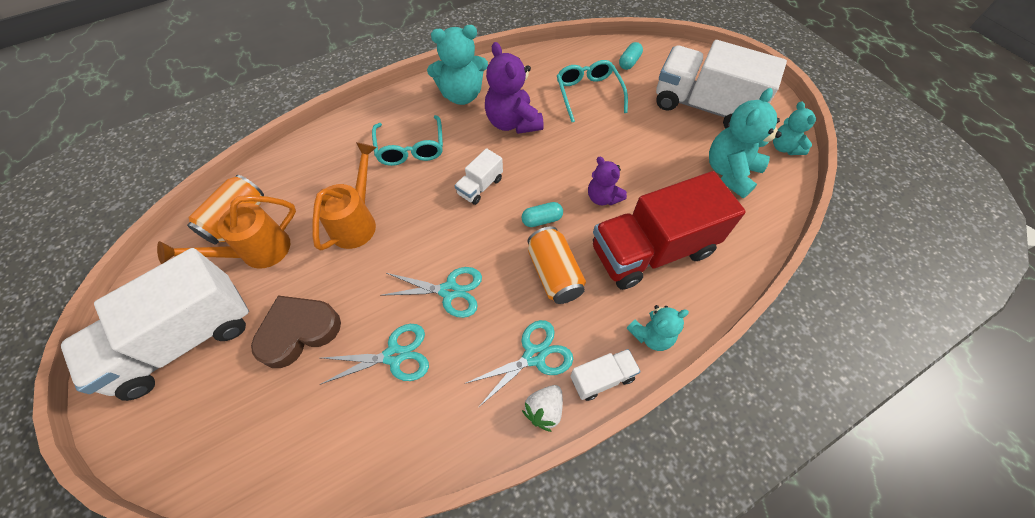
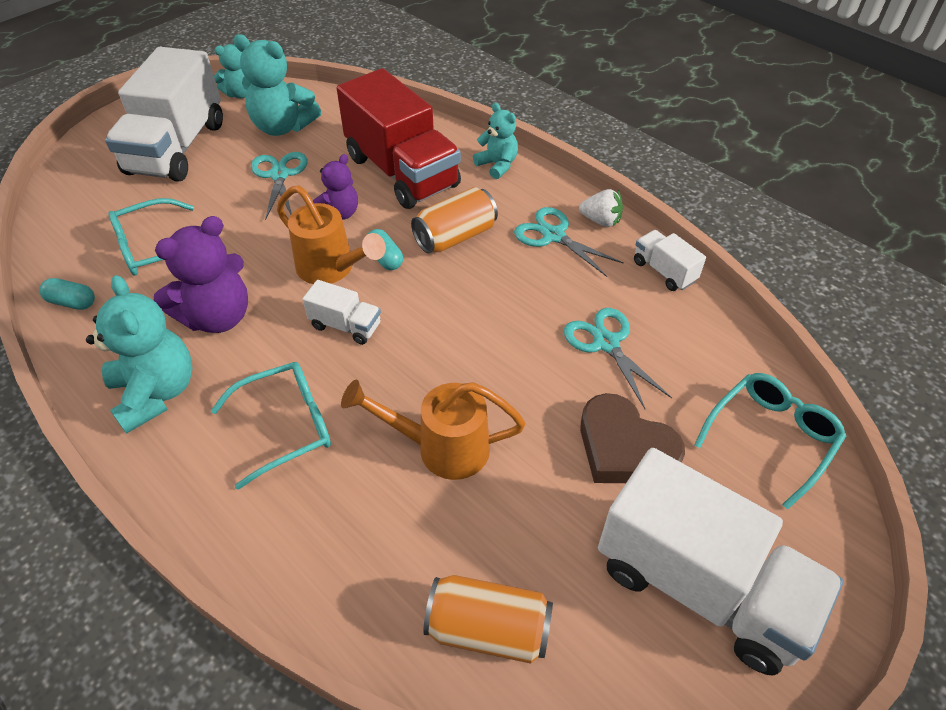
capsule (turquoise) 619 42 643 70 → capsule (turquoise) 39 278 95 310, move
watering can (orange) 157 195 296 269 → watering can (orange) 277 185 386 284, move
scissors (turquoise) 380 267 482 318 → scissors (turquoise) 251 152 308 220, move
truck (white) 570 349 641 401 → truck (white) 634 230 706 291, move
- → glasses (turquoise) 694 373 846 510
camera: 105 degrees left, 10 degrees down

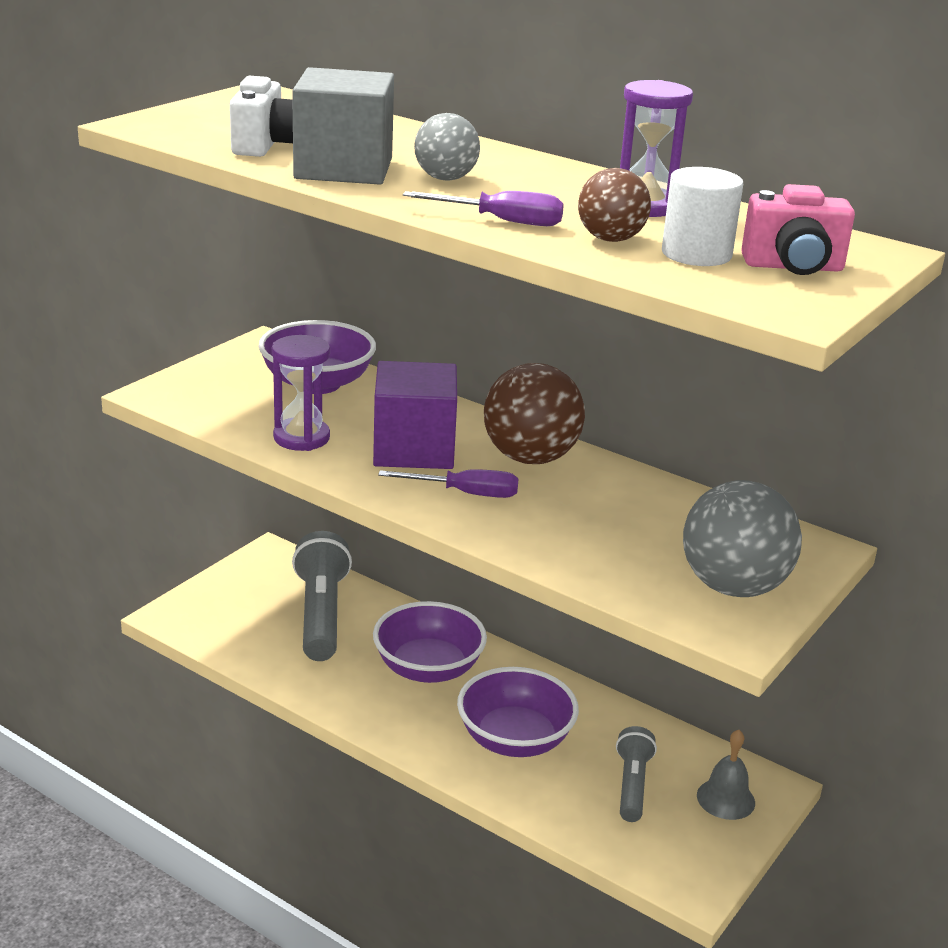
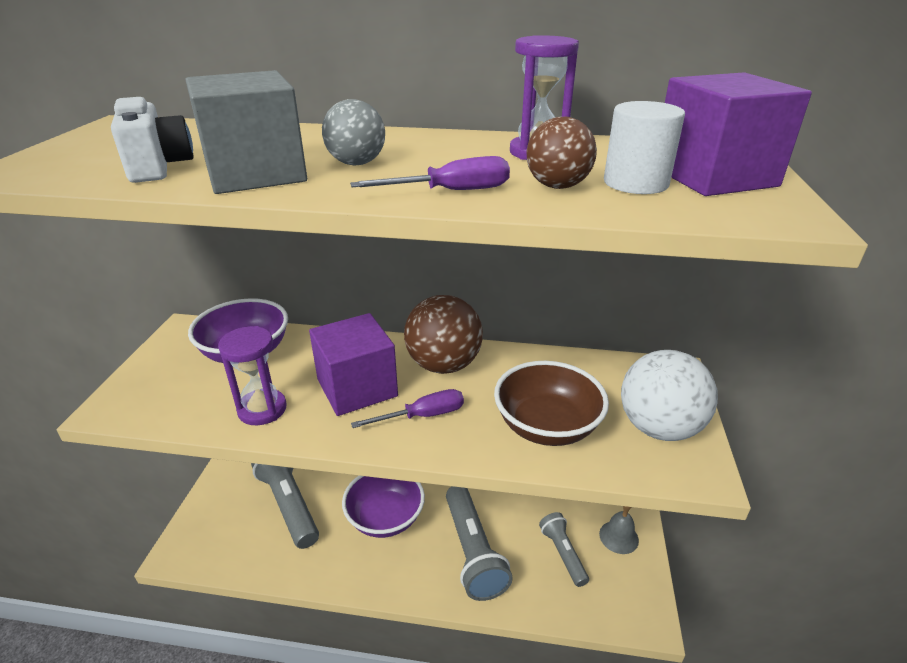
camera (pink) 741 184 855 275 → cube (purple) 665 72 812 196
ball (grey) 683 480 802 597 → ball (white) 621 350 718 441
bowl (purple) 457 667 579 757 → flashlight (grey) 446 486 513 601
- → bowl (brown) 494 361 609 446
camera: 25 degrees left, 5 degrees up

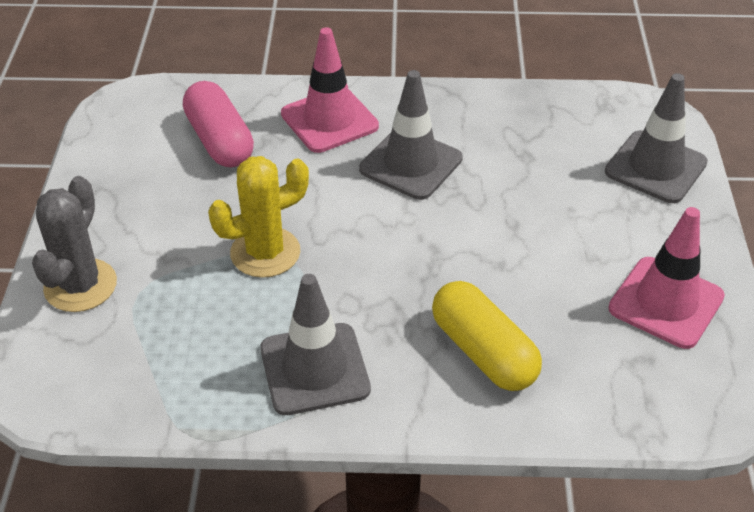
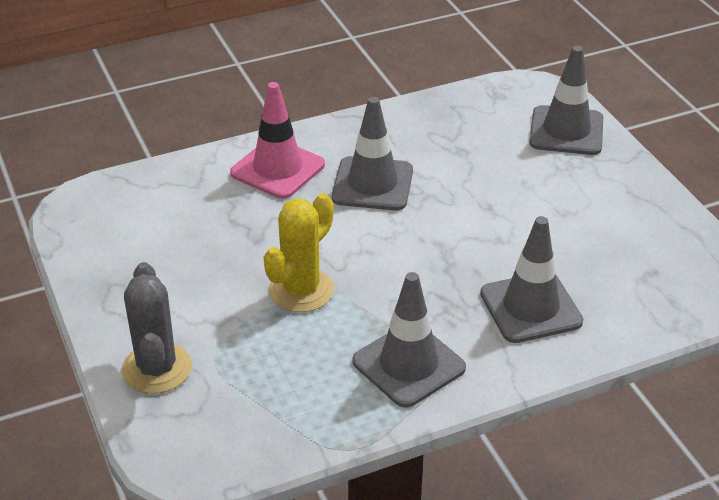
capsule (pink) 183 81 254 167 → -
traffic cone (pink) 608 207 725 349 → -
capsule (yellow) 432 281 542 391 → traffic cone (grey) 480 216 583 343
camera: 25 degrees left, 5 degrees down

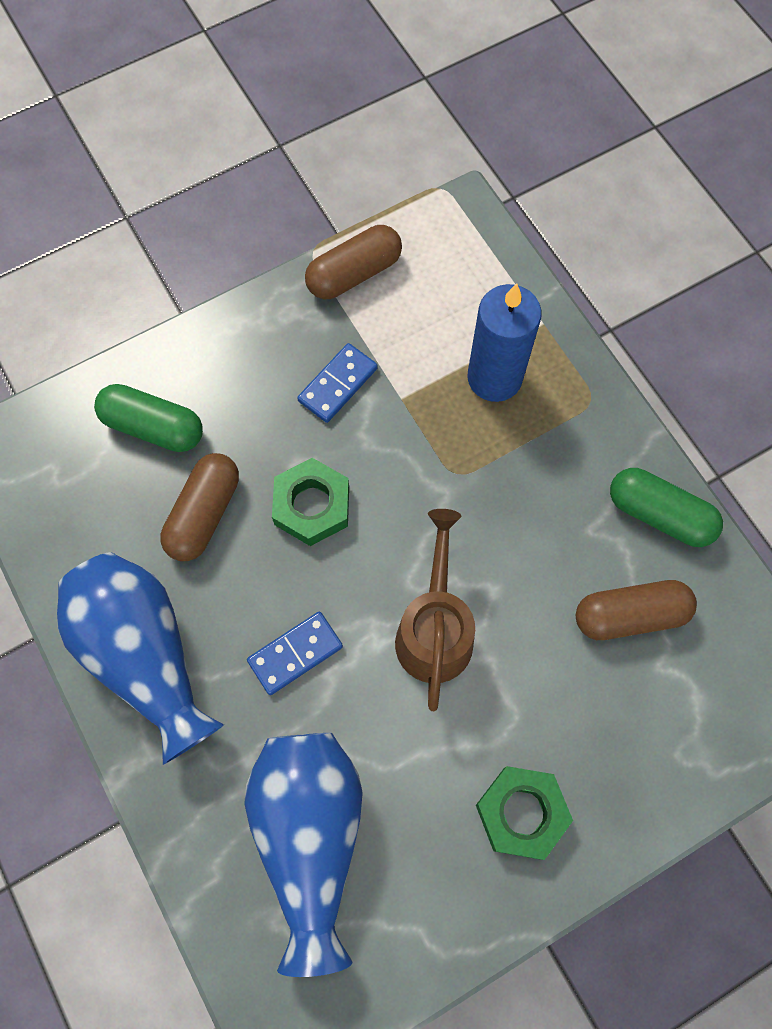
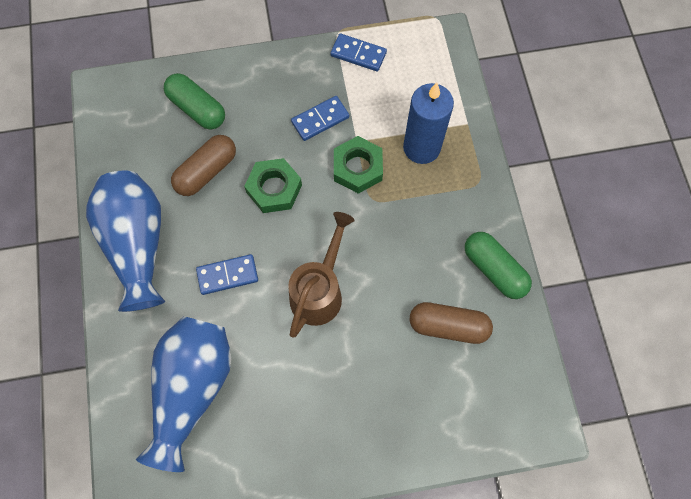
capsule (brown) 305 225 402 299 → domino (blue) 330 34 387 72
nut (green) 476 766 573 860 → nut (green) 334 136 383 194, move
camera: 20 degrees right, 0 degrees up

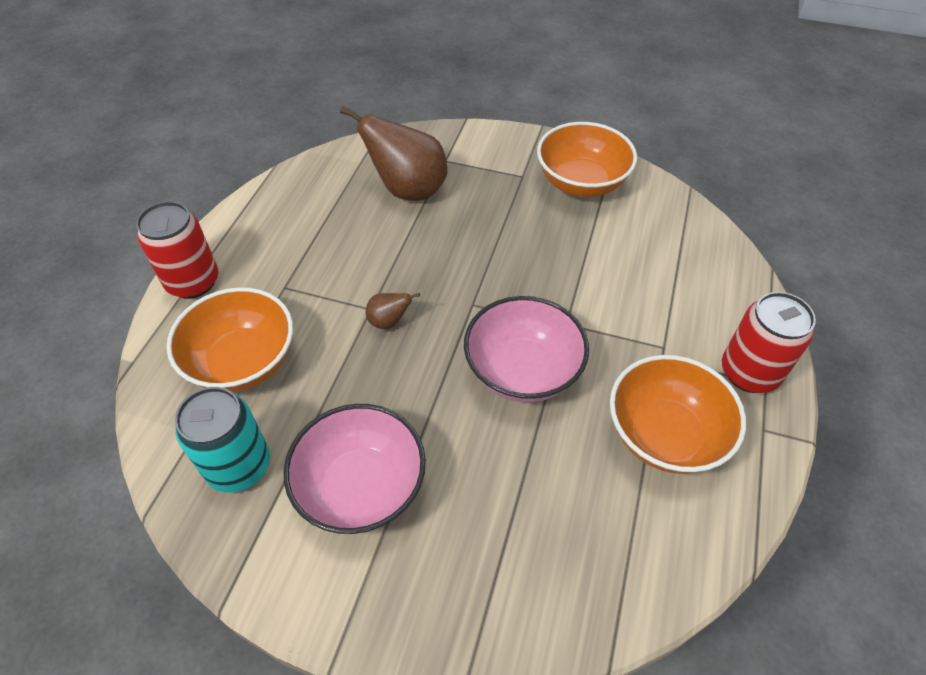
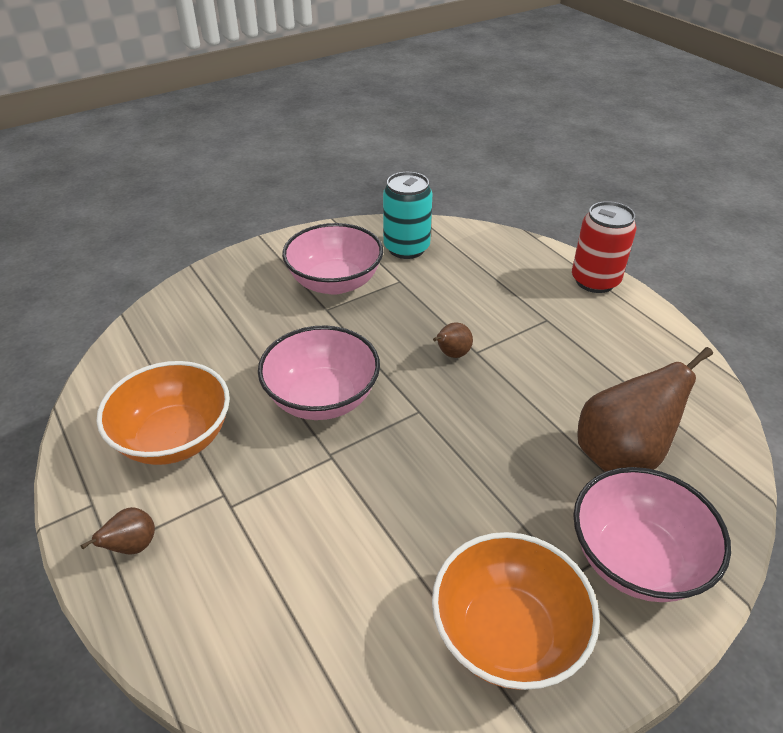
bowl (orange) 167 287 293 392 → -
can (red) 722 292 816 393 → pear (brown) 81 507 155 555
- → bowl (pink) 573 467 731 602
camera: 130 degrees right, 10 degrees down

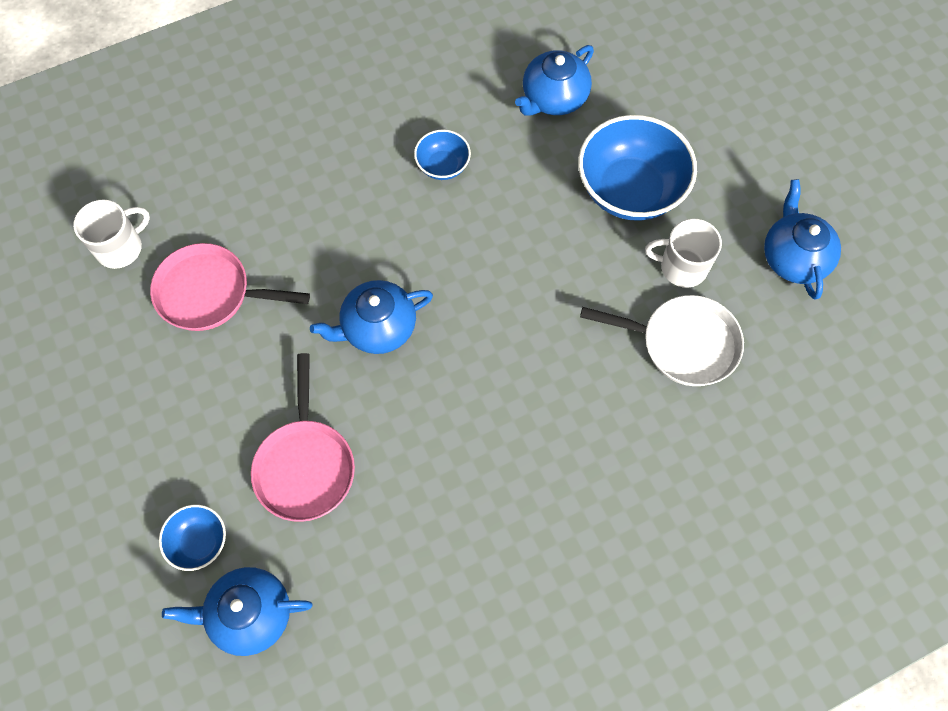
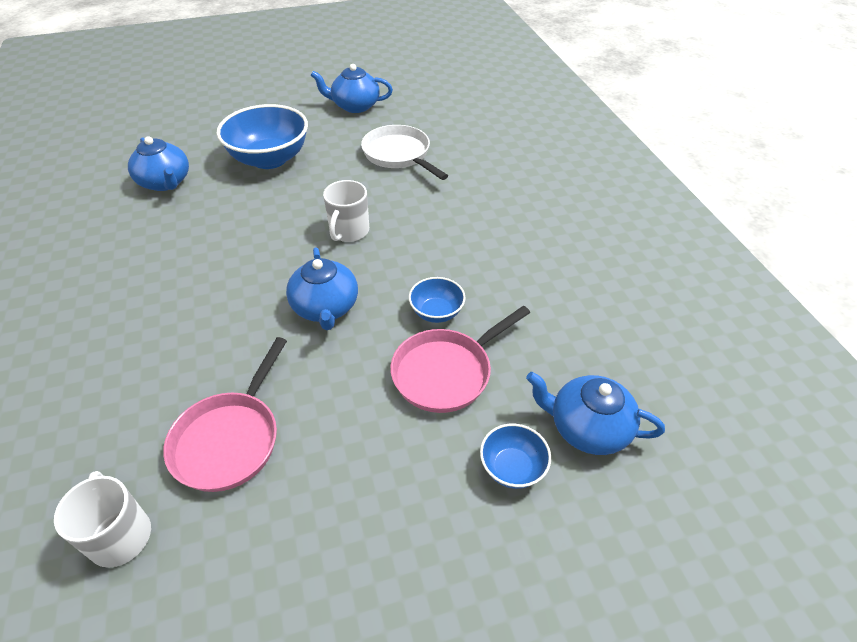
bowl (blue) 414 130 471 180 → bowl (blue) 409 277 466 323, move
mug (white) 645 219 722 288 → mug (white) 323 180 369 242, move
pan (white) 580 295 744 386 → pan (white) 361 125 448 180, 60 degrees counterclockwise
pan (pink) 251 353 355 522 → pan (pink) 390 306 530 413, 135 degrees clockwise
teapot (blue) 162 567 312 656 → teapot (blue) 526 372 665 455, 105 degrees clockwise
camera: 80 degrees left, 20 degrees down

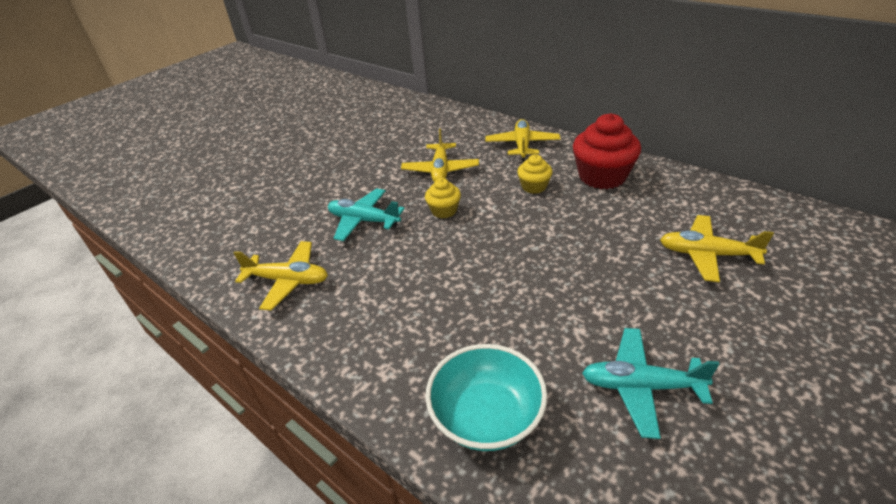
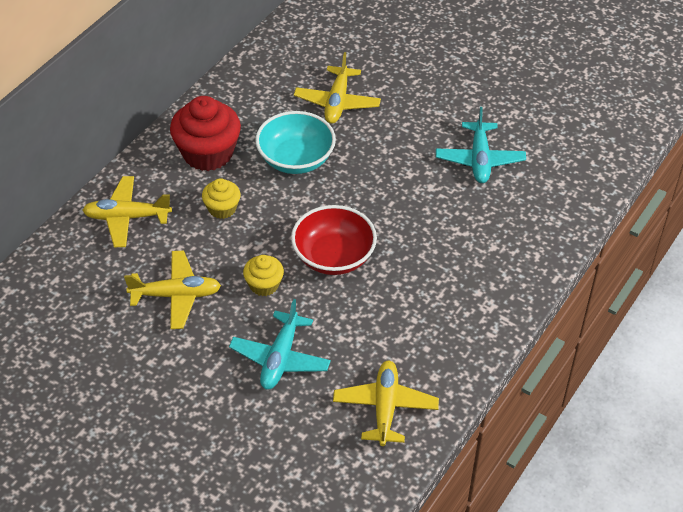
bowl (turquoise) 425 344 547 451 → bowl (turquoise) 255 111 336 174, move
- → bowl (red) 291 205 377 275
camera: 100 degrees left, 10 degrees up

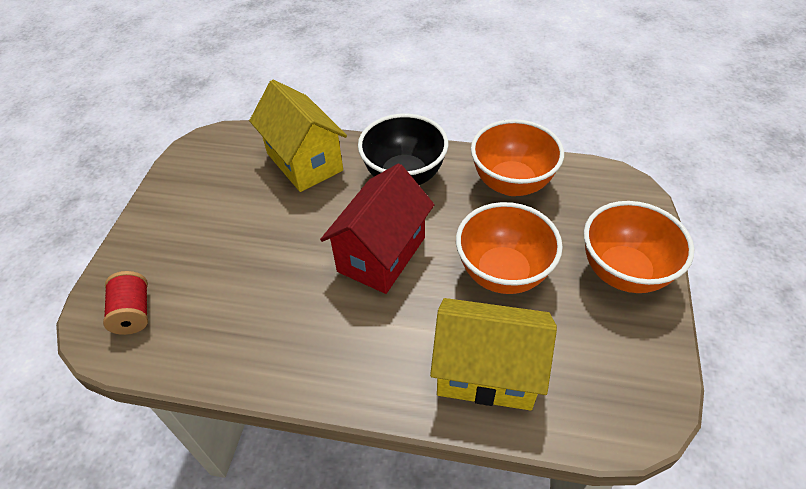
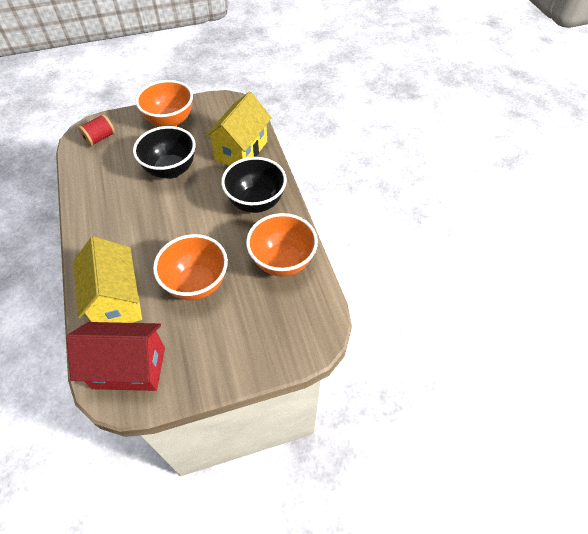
house (red) 320 163 435 294 → house (red) 67 322 165 391, move
bowl (orange) 584 201 694 293 → bowl (orange) 136 80 193 127, move
- → bowl (black) 133 126 196 179
camera: 60 degrees right, 5 degrees up

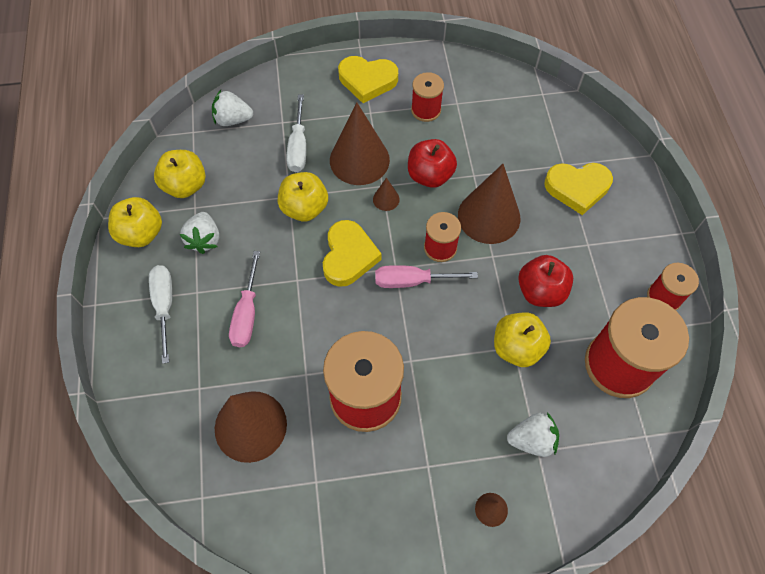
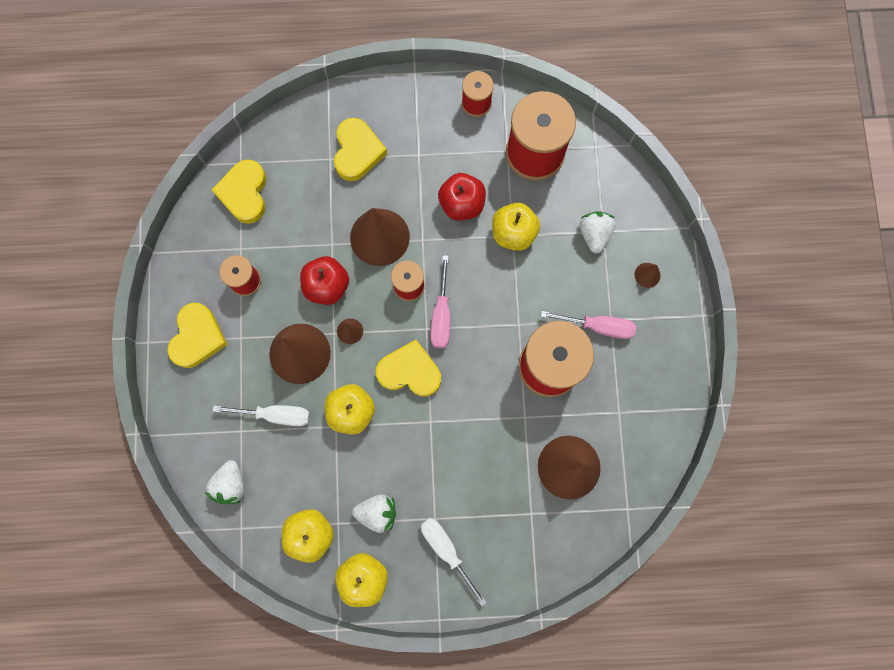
screwdriver (pink) 229 251 260 347 → screwdriver (pink) 541 311 636 339, move
screwdriver (white) 149 265 172 364 → screwdriver (white) 421 518 487 606, 60 degrees clockwise
- → heart (yellow) 212 159 266 224
camera: 85 degrees left, 15 degrees up

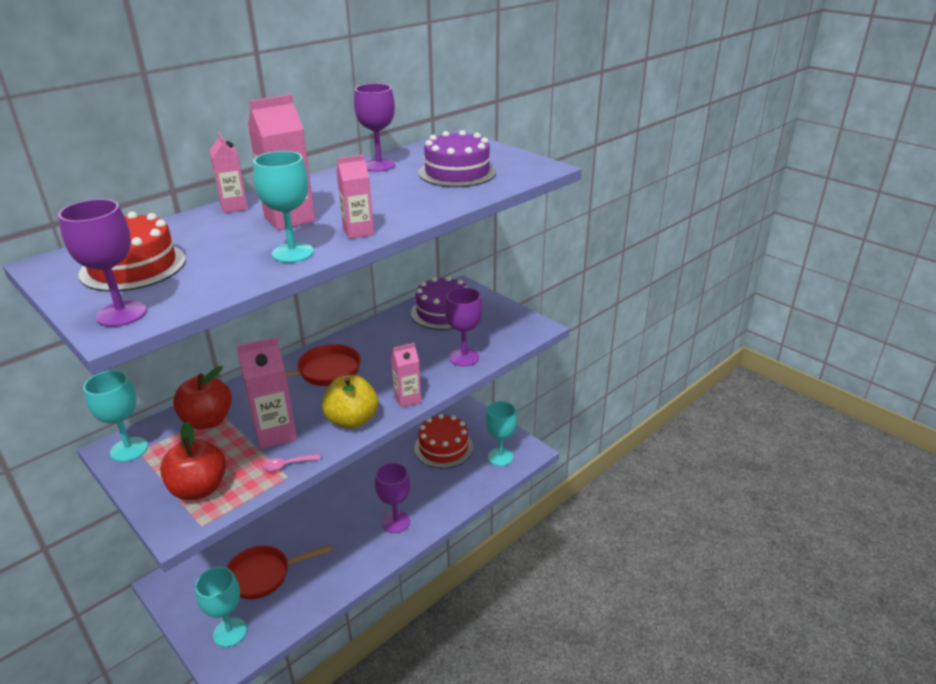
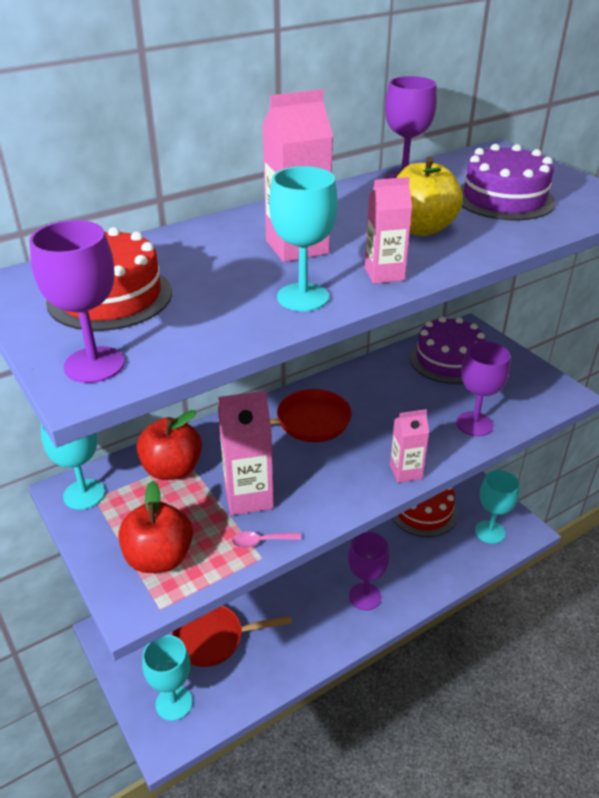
carton (pink) 209 132 248 213 → -
apple (yellow) 322 375 378 429 → apple (yellow) 396 156 463 236, move
camera: 10 degrees right, 5 degrees up

